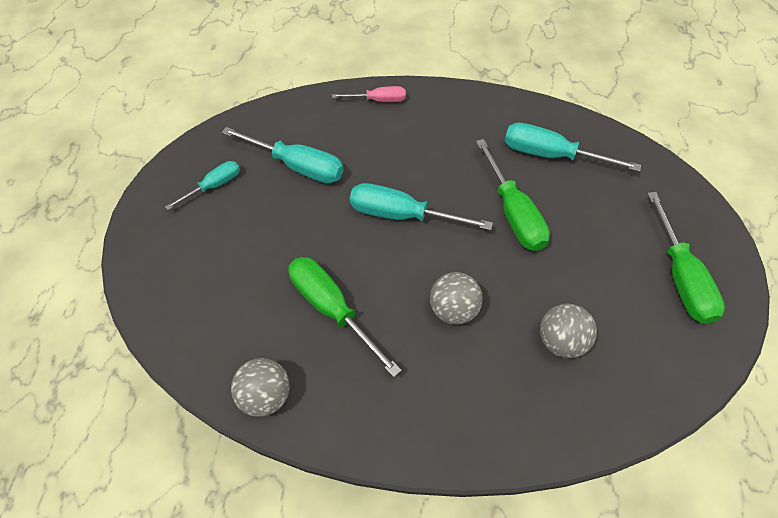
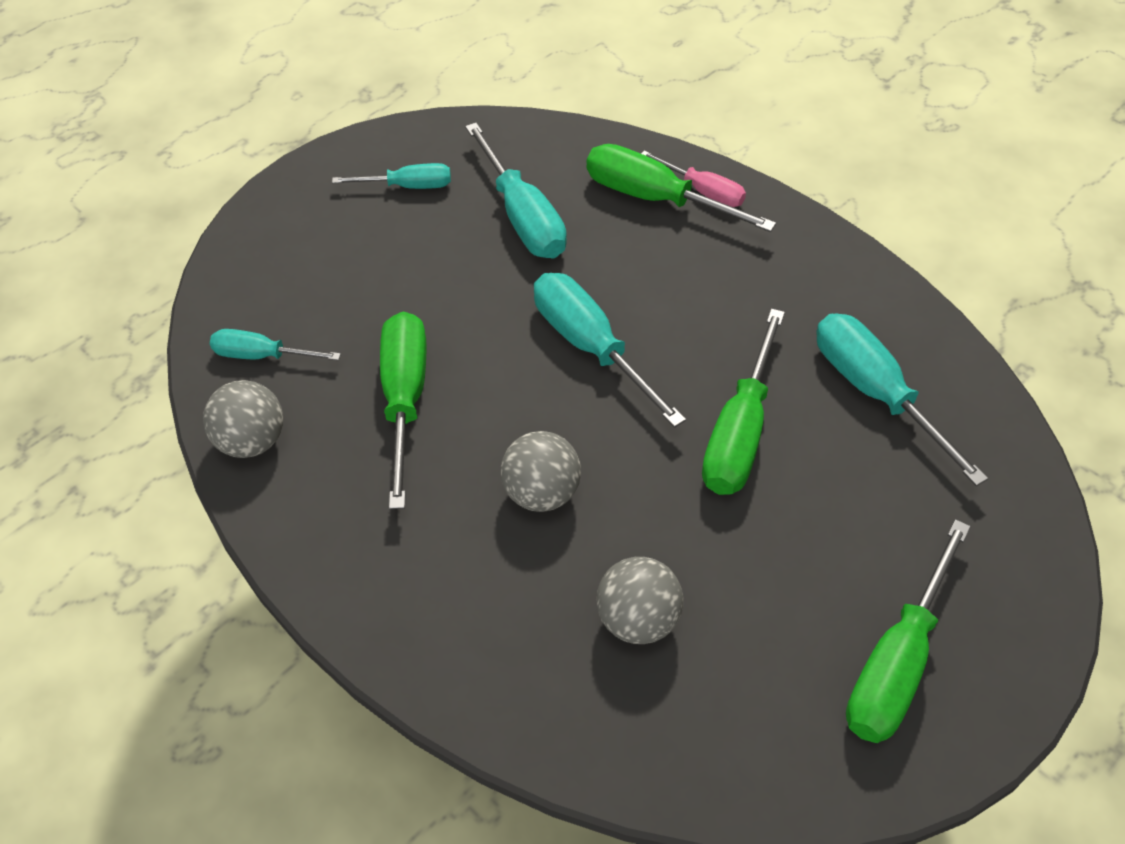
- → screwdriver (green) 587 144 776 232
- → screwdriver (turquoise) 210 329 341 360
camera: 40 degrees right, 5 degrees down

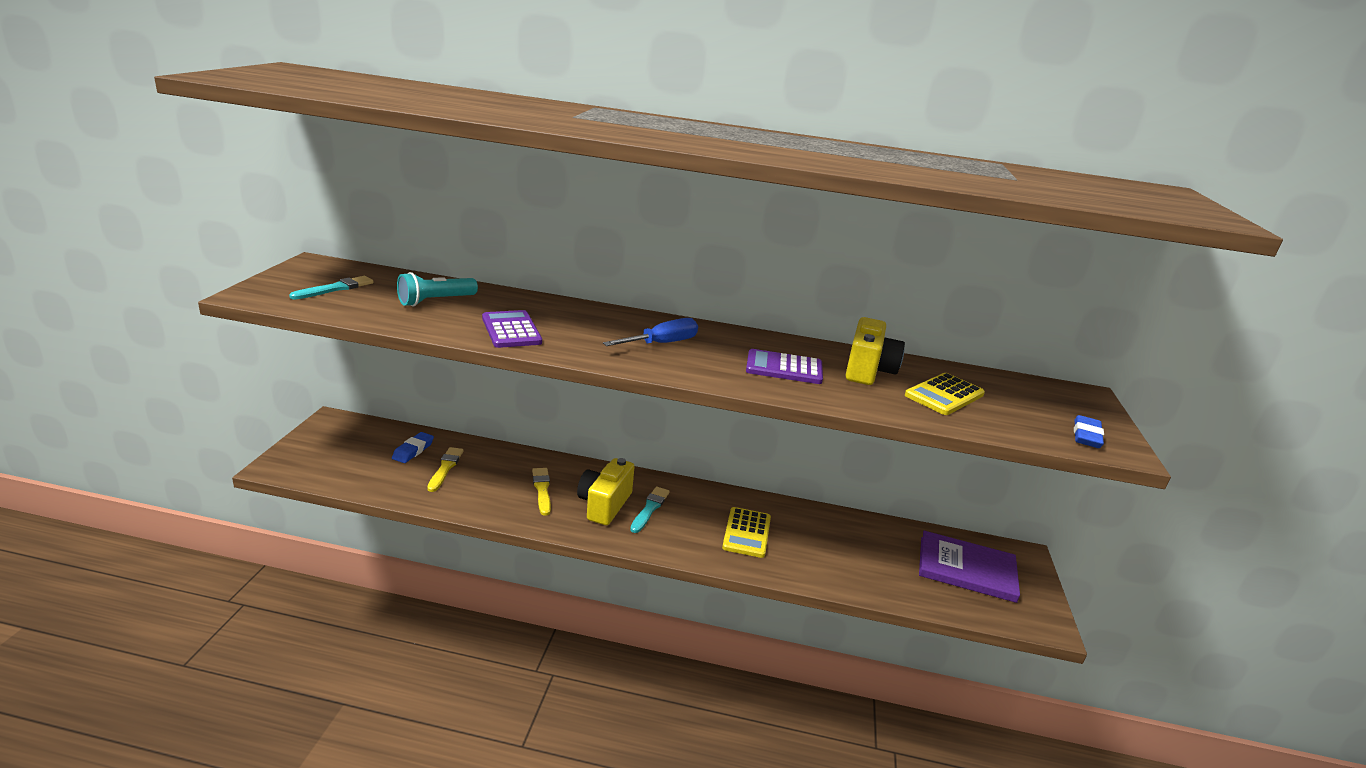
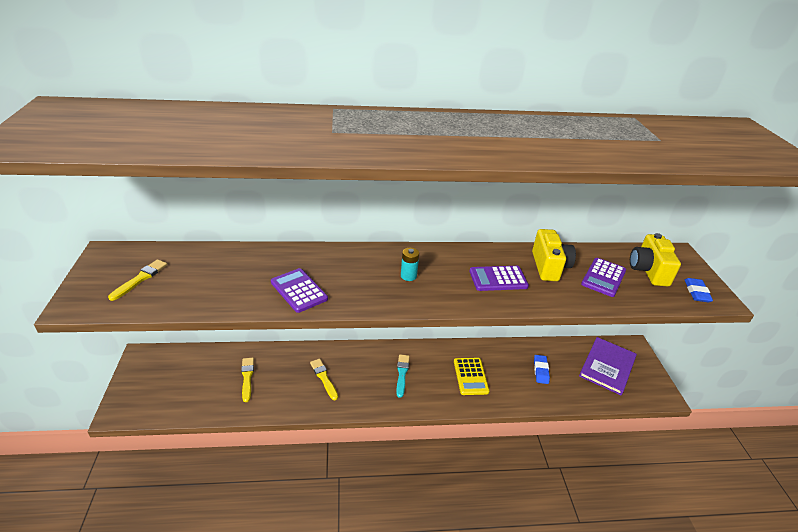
flashlight (turquoise) 397 272 478 306 → -
brush (turquoise) 289 276 373 299 → brush (yellow) 108 259 167 301
screwdriver (blue) 603 318 698 346 → battery (turquoise) 401 248 419 281
calculator (yellow) 905 373 985 415 → calculator (purple) 581 258 626 297
eraser (blue) 392 432 434 463 → eraser (blue) 534 355 550 384, move
camera (yellow) 577 458 635 525 → camera (yellow) 630 233 681 287, move
book (purple) 919 531 1020 603 → book (purple) 579 337 637 395, 60 degrees counterclockwise
camera: 15 degrees left, 10 degrees up

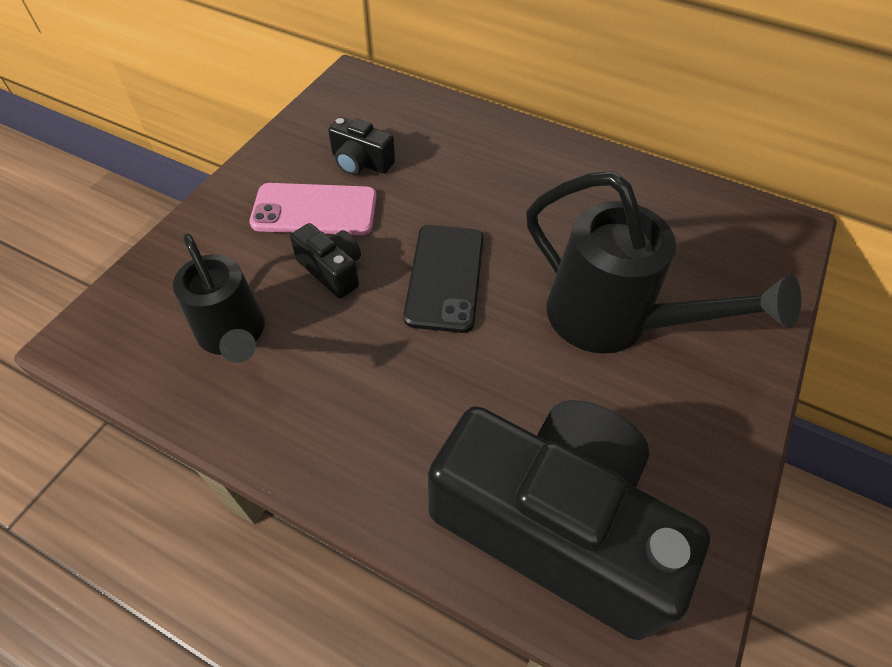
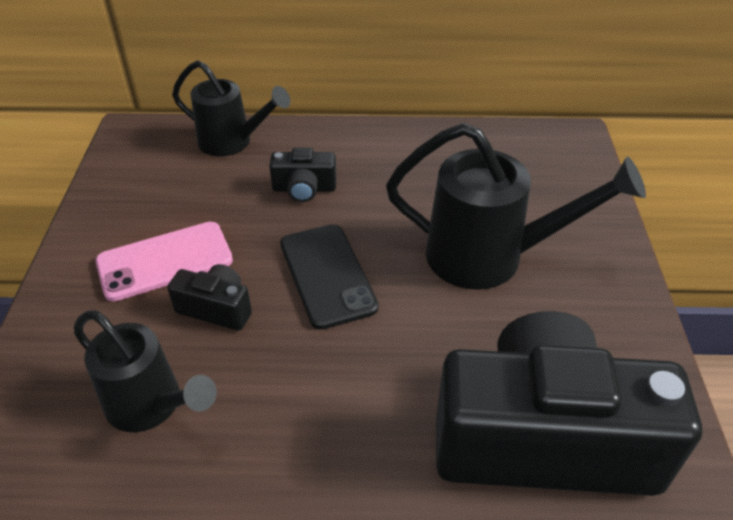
camera (black) 328 117 395 175 → camera (black) 269 148 337 202, move
- → watering can (black) 172 60 291 156
camera: 25 degrees left, 10 degrees down

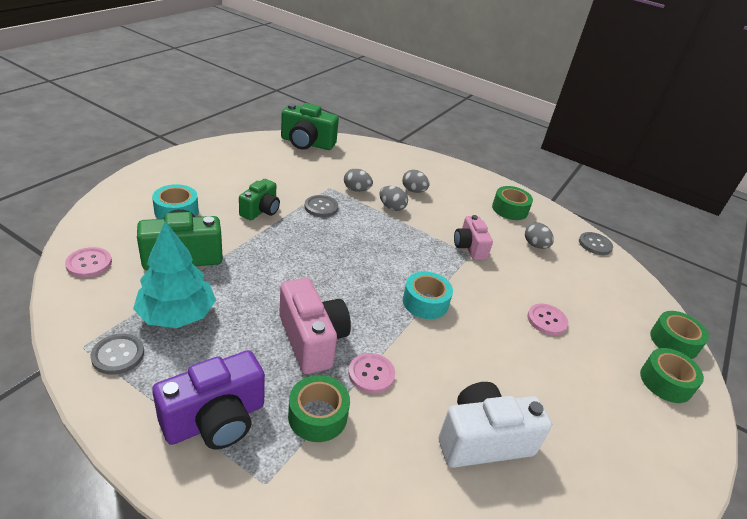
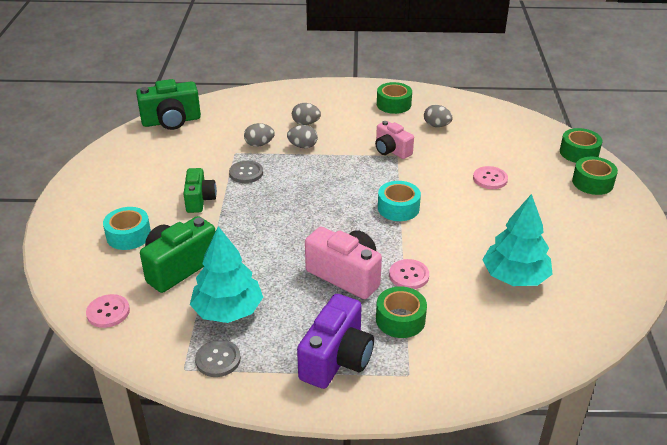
button (grey) 579 232 613 255 → -
camera (white) 439 382 552 468 → tree (turquoise) 482 194 553 286
camera: 25 degrees left, 0 degrees up

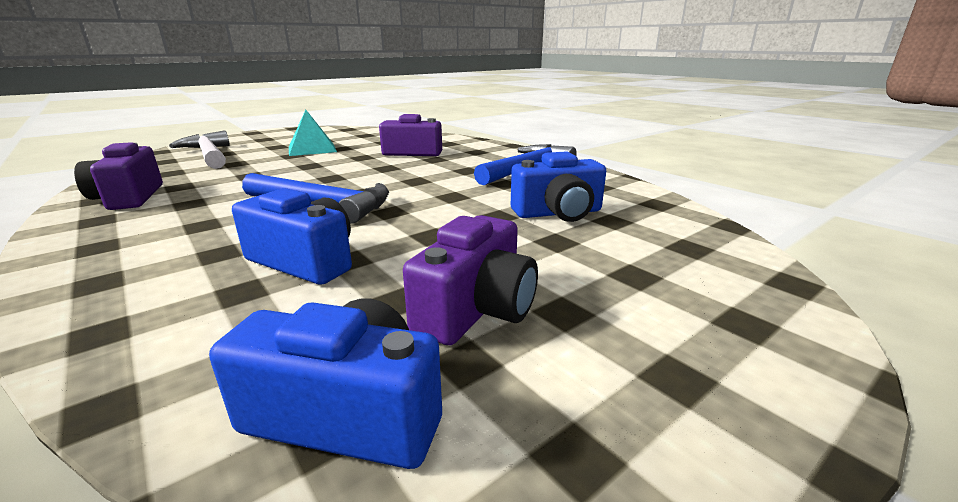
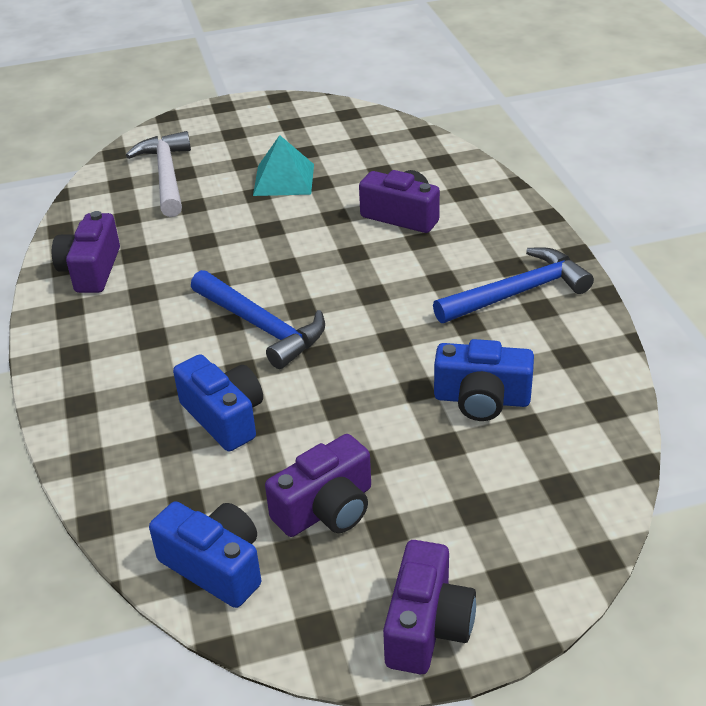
- → camera (purple) 383 540 476 674
camera: 25 degrees right, 15 degrees up

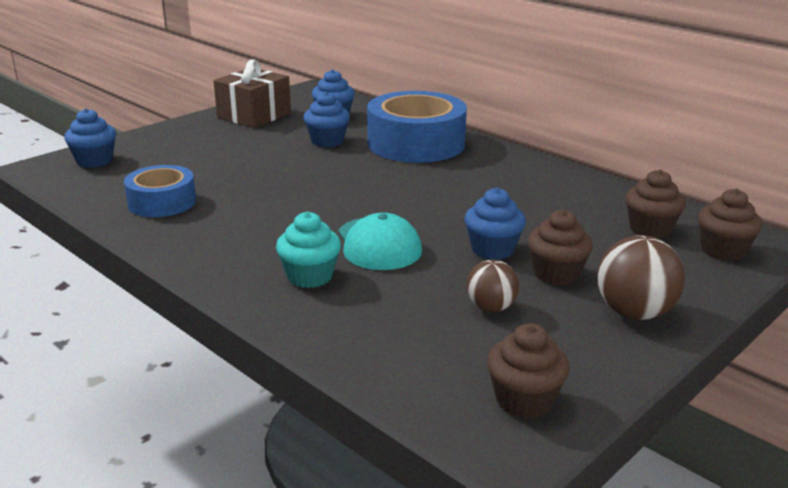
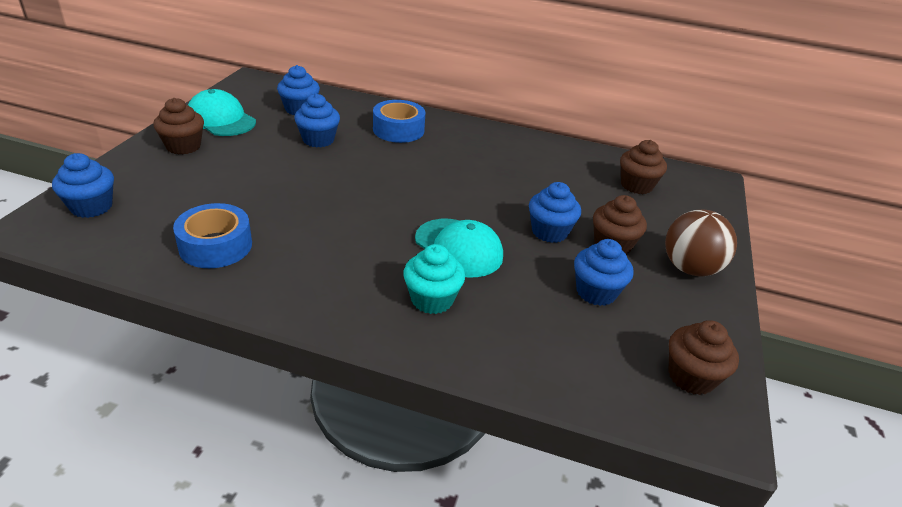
gift (brown) 214 59 291 128 → cap (turquoise) 188 89 256 136
tape (blue) 367 91 467 163 → tape (blue) 373 100 426 143, x0.58
cupcake (brown) 698 189 763 261 → cupcake (brown) 153 98 204 155, move
ball (brown) 466 260 519 312 → cupcake (blue) 574 239 634 306
camera: 30 degrees left, 10 degrees up

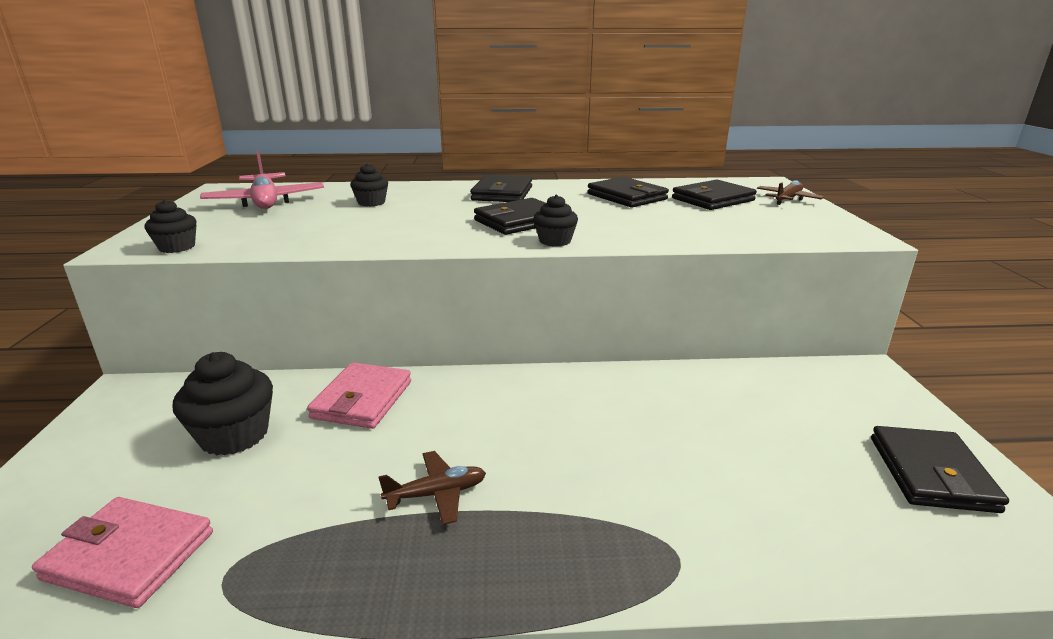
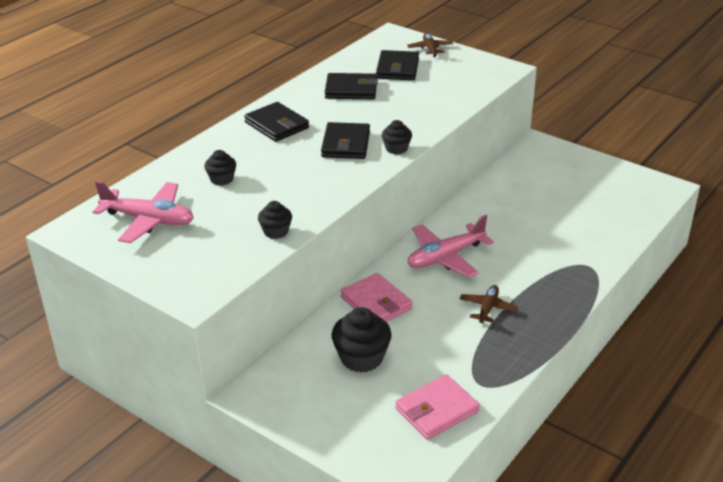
cupcake (black) 145 200 197 253 → cupcake (black) 258 201 292 239, move
wallet (black) 871 426 1009 513 → -
- → plane (pink) 408 215 494 278
camera: 50 degrees left, 10 degrees up

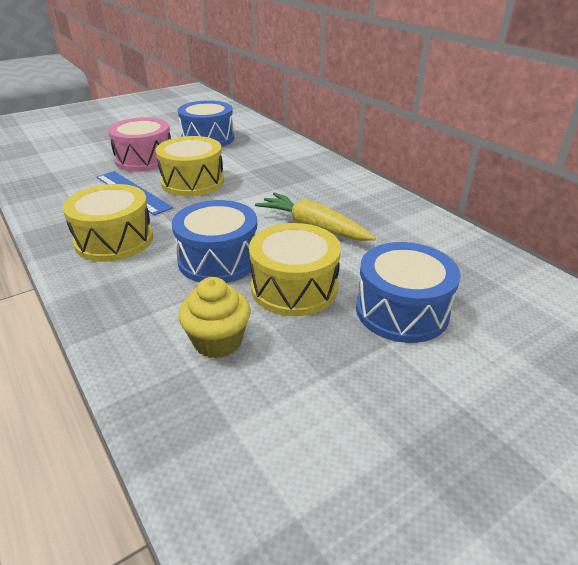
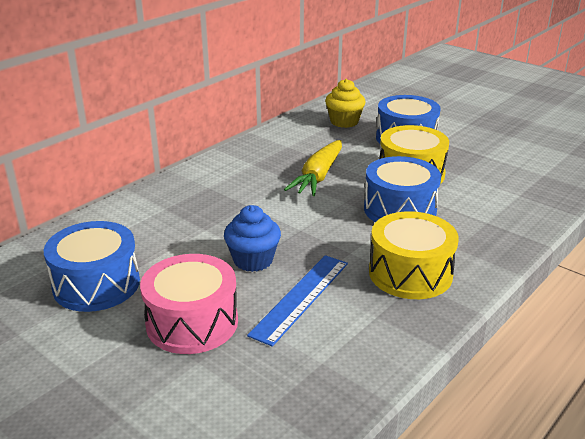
drum (yellow) 156 136 224 196 → cupcake (blue) 224 205 281 272
cupcake (yellow) 178 277 251 359 → cupcake (yellow) 325 79 366 128, move
camera: 105 degrees left, 5 degrees down

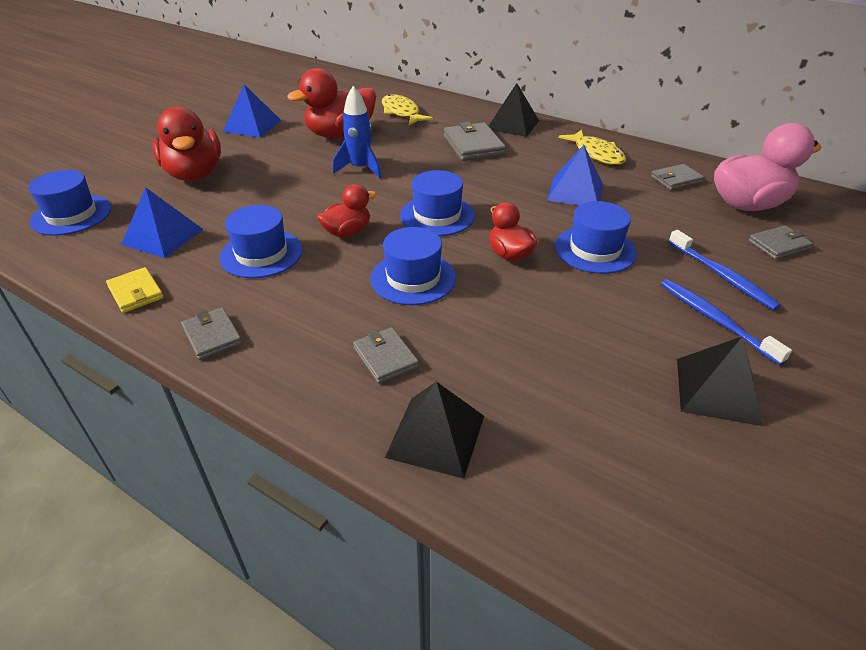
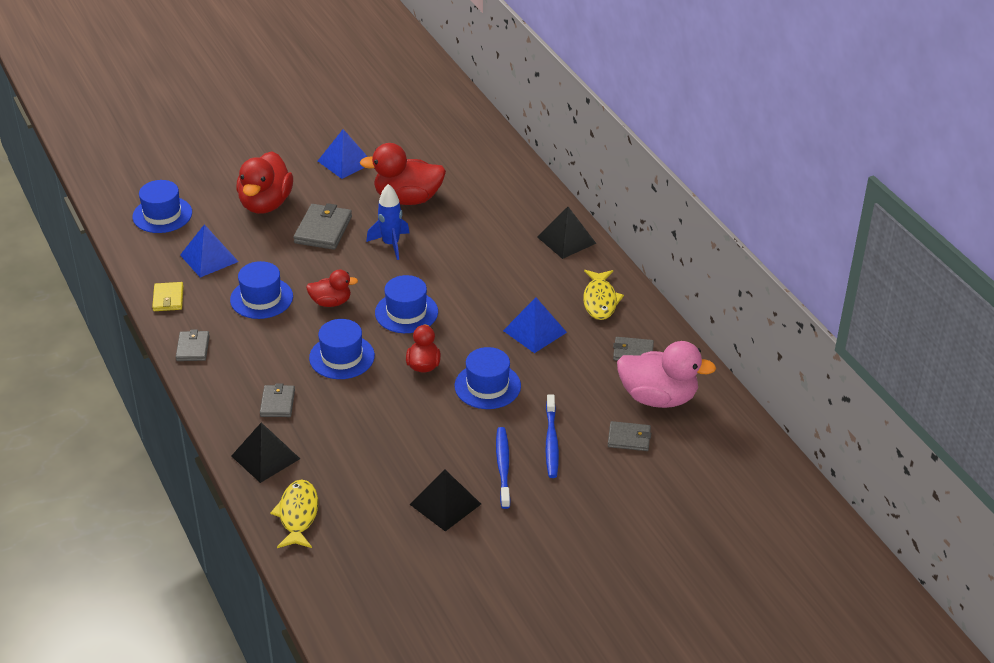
fish (yellow) 382 94 433 125 → fish (yellow) 270 479 318 548, move
wallet (grey) 444 122 506 161 → wallet (grey) 293 203 352 250, move
camera: 30 degrees right, 0 degrees up

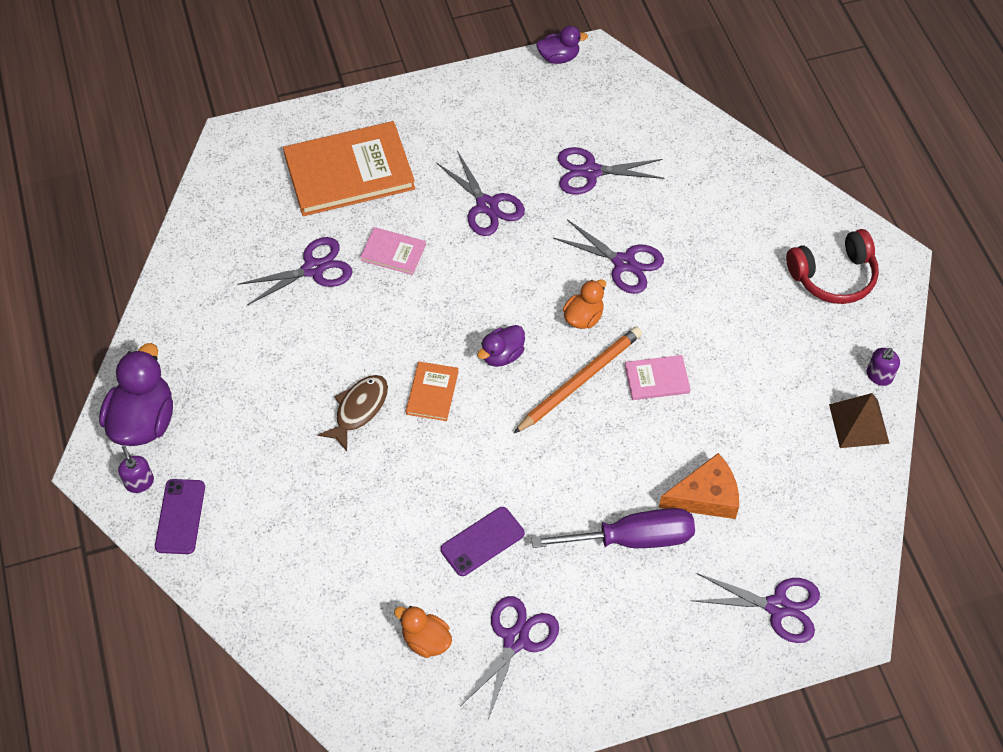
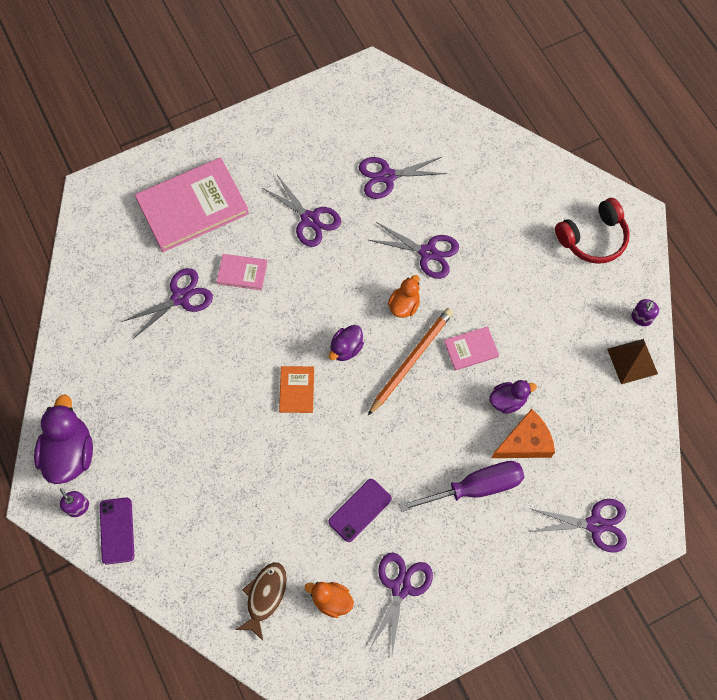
duck (purple) 536 26 588 64 → duck (purple) 489 380 537 414, move
book (orange) 283 121 415 216 → book (pink) 135 157 249 252
fish (brown) 318 375 388 451 → fish (brown) 236 562 287 641, move
camera: 10 degrees left, 10 degrees up

